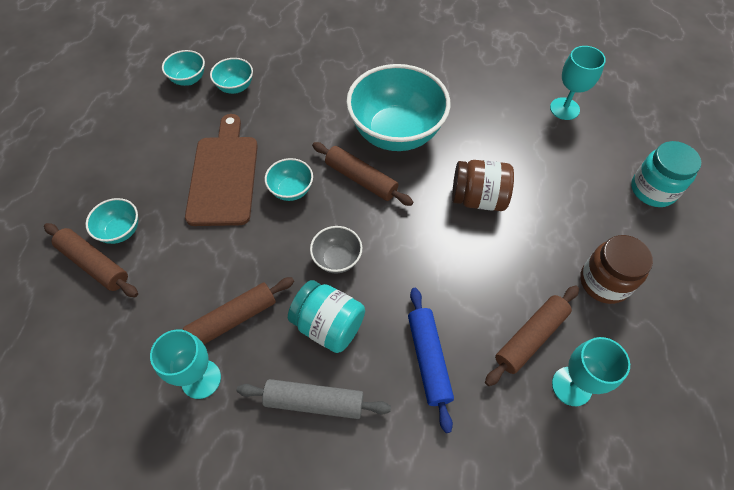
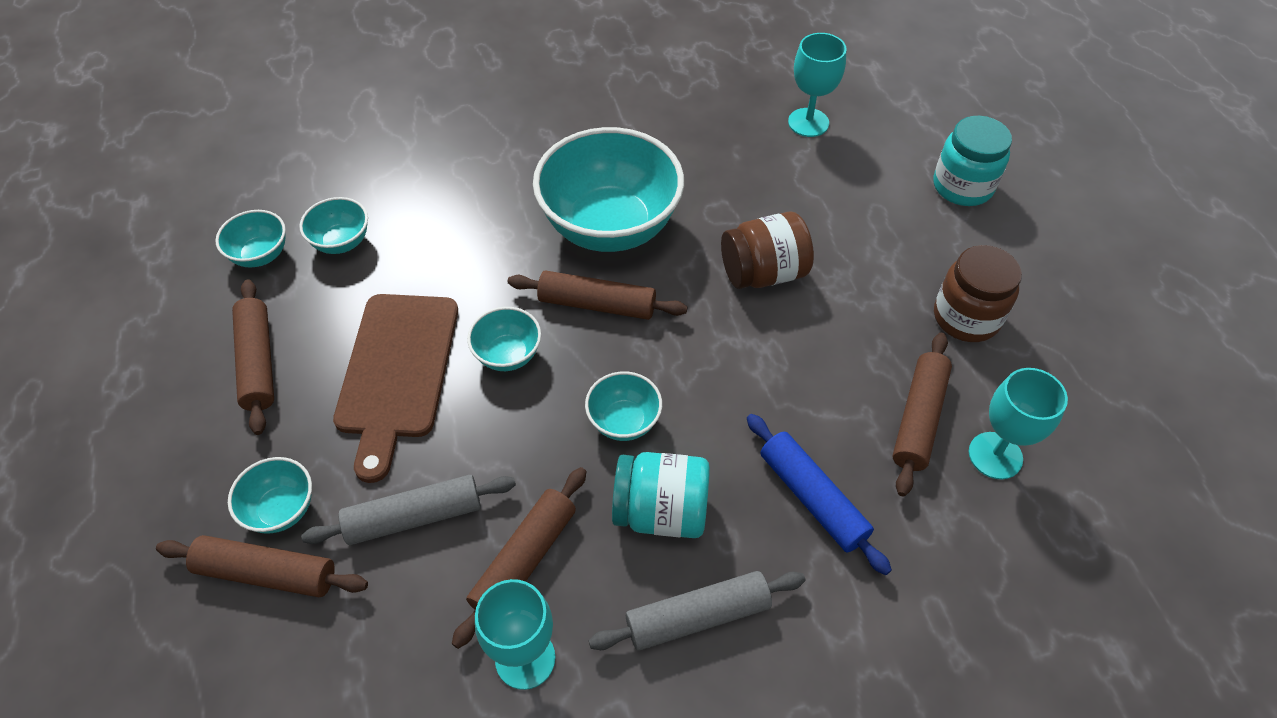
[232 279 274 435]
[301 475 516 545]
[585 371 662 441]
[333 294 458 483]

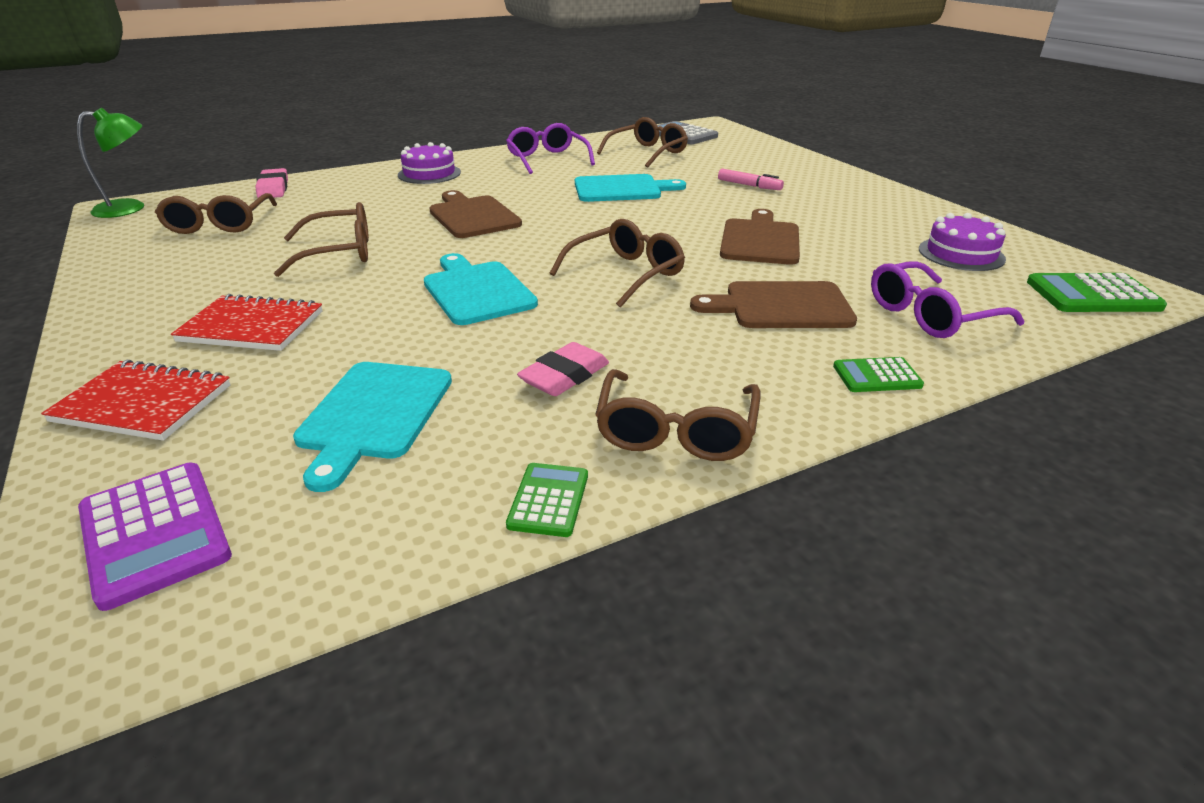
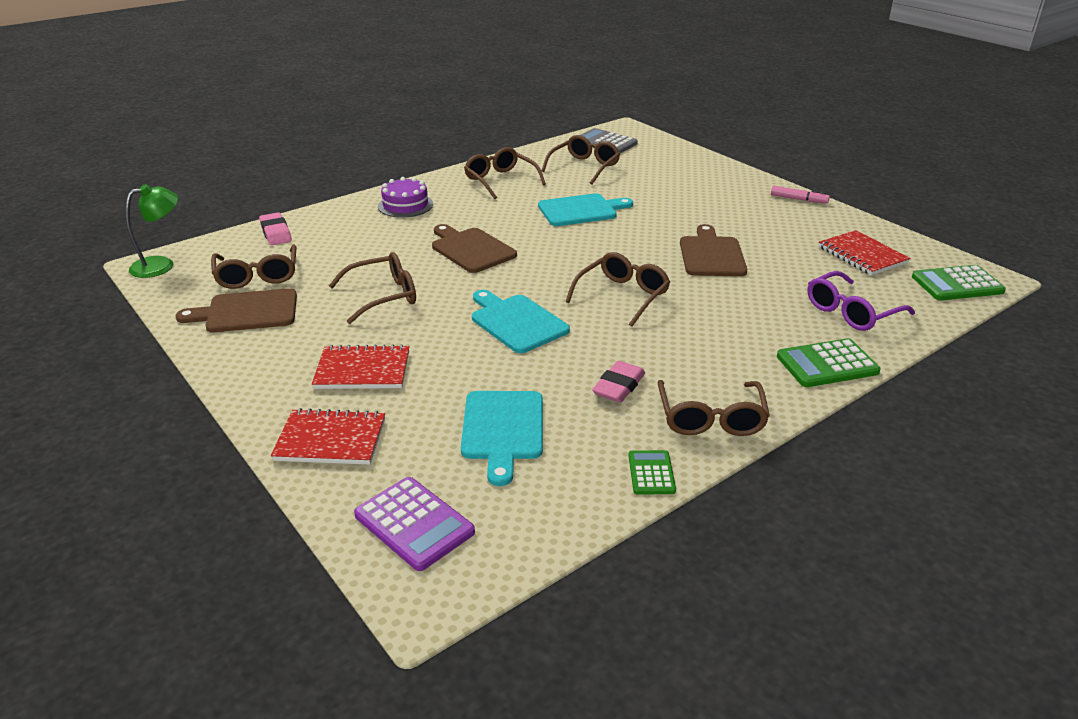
[176 288 297 332]
[771 186 830 203]
[819 230 910 276]
[464 147 546 199]
[777 338 881 387]

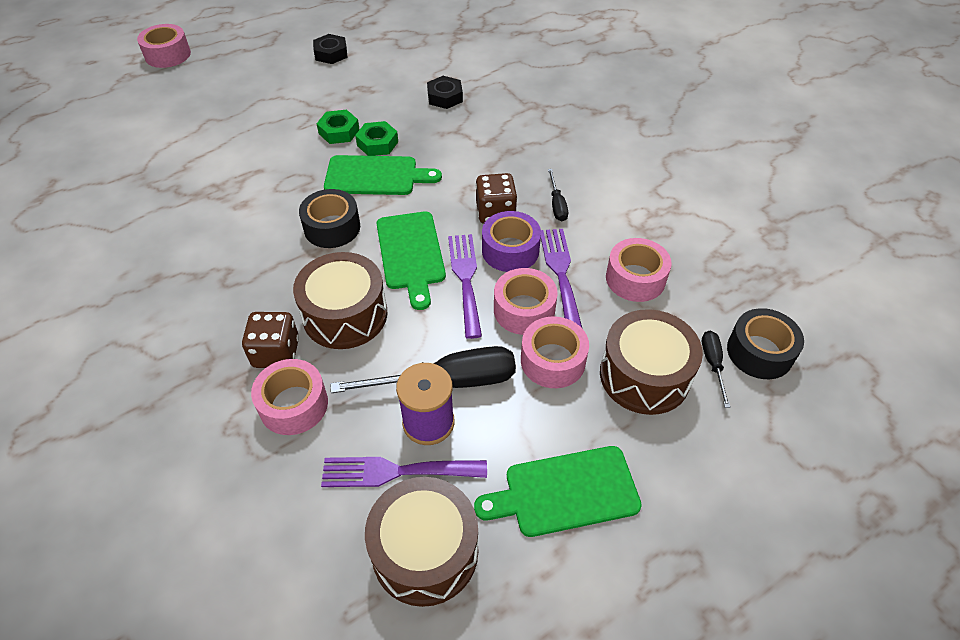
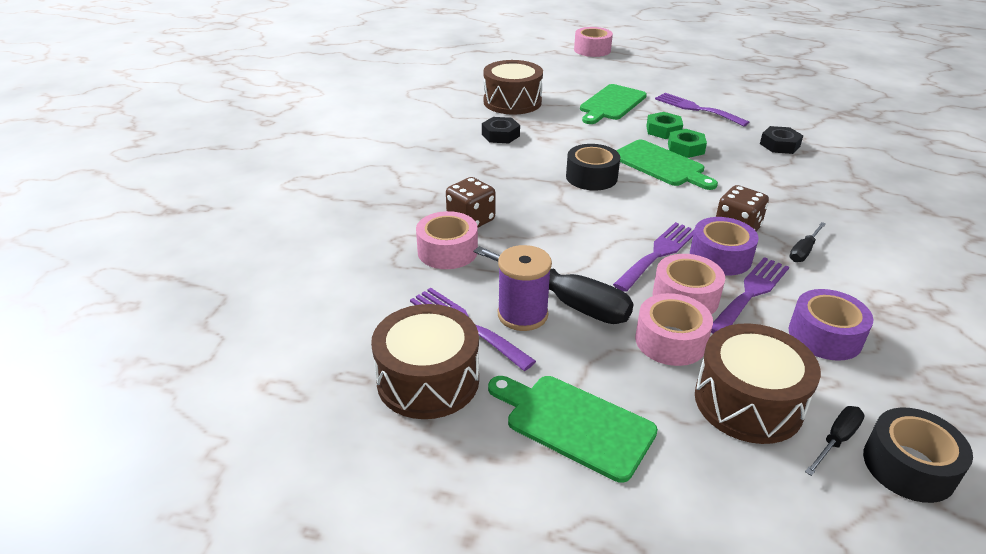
[655 93 749 126]
[483 60 543 115]
[482 117 520 143]
[580 84 647 124]
[789 289 873 361]

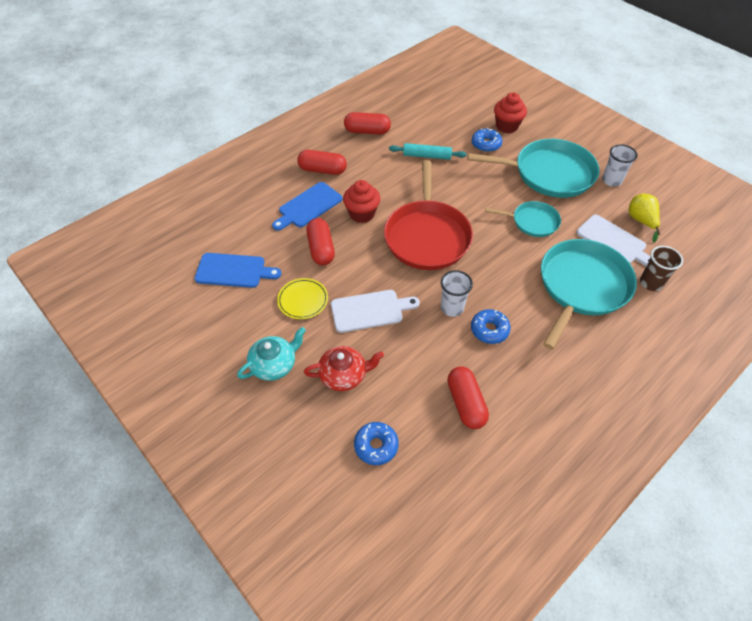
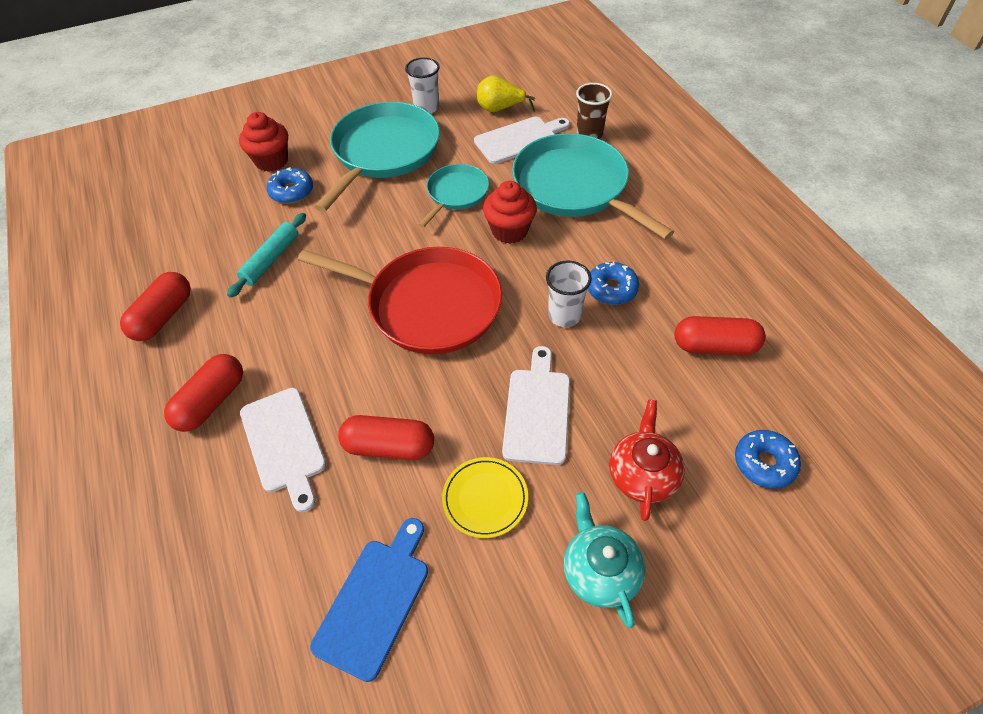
[483 181 537 244]
[240 388 326 512]

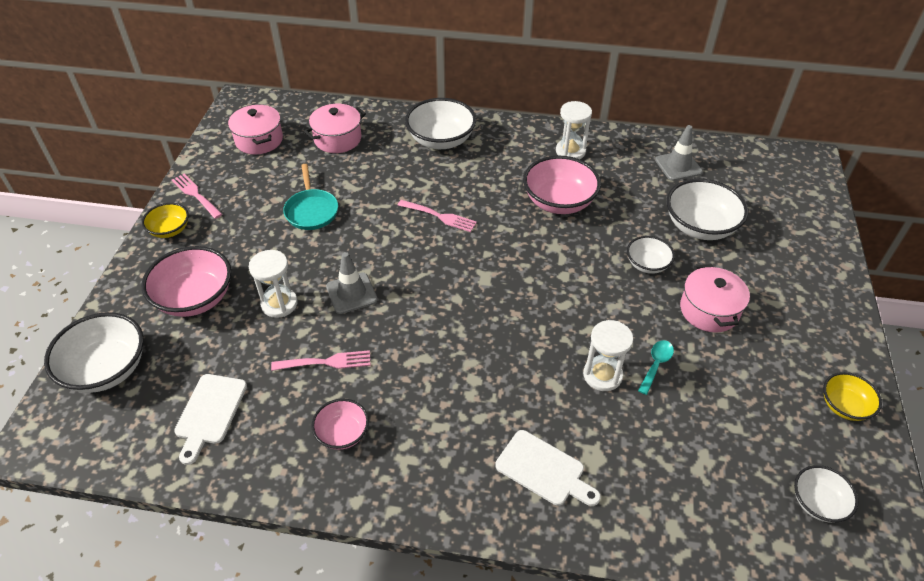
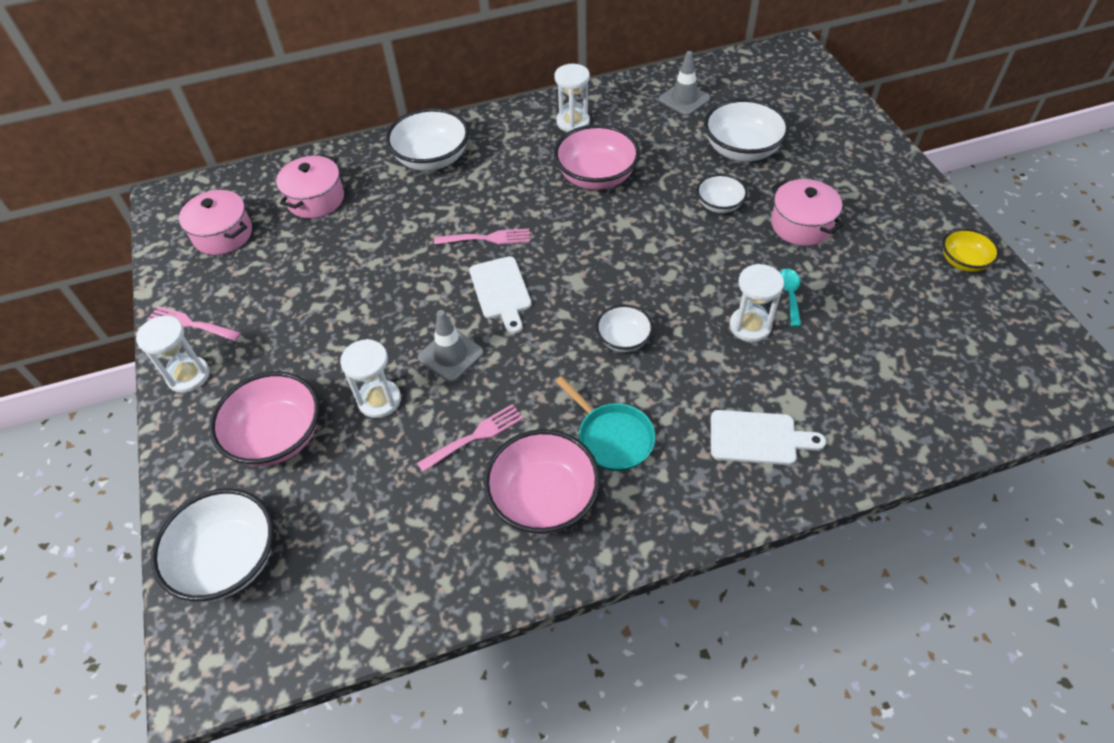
[469 256 532 334]
[555 376 655 471]
[596 304 653 352]
[136 316 210 393]
[484 429 600 534]

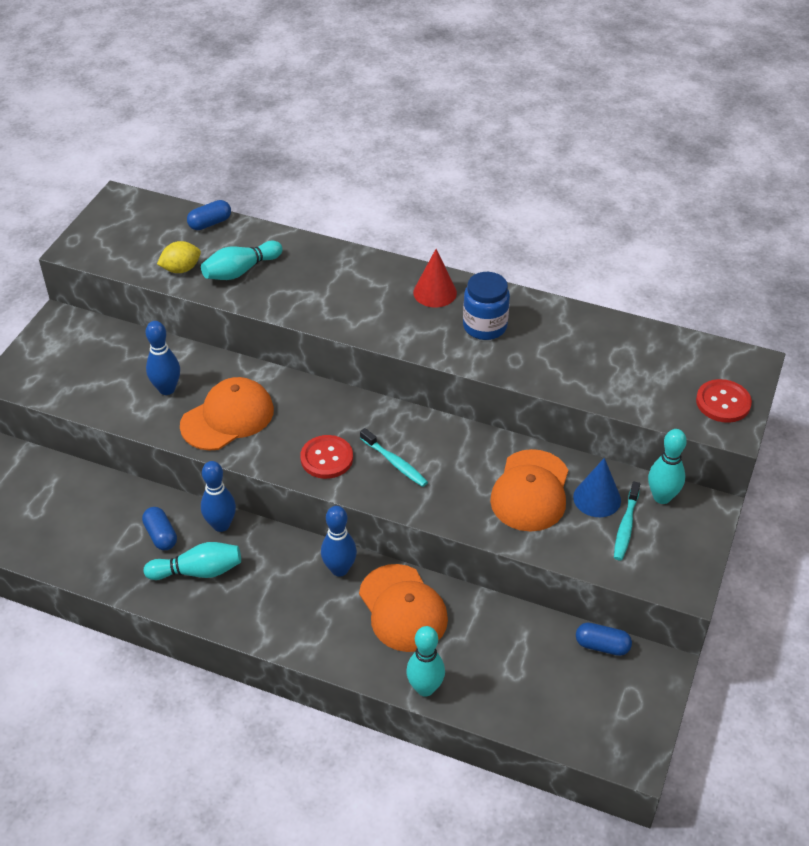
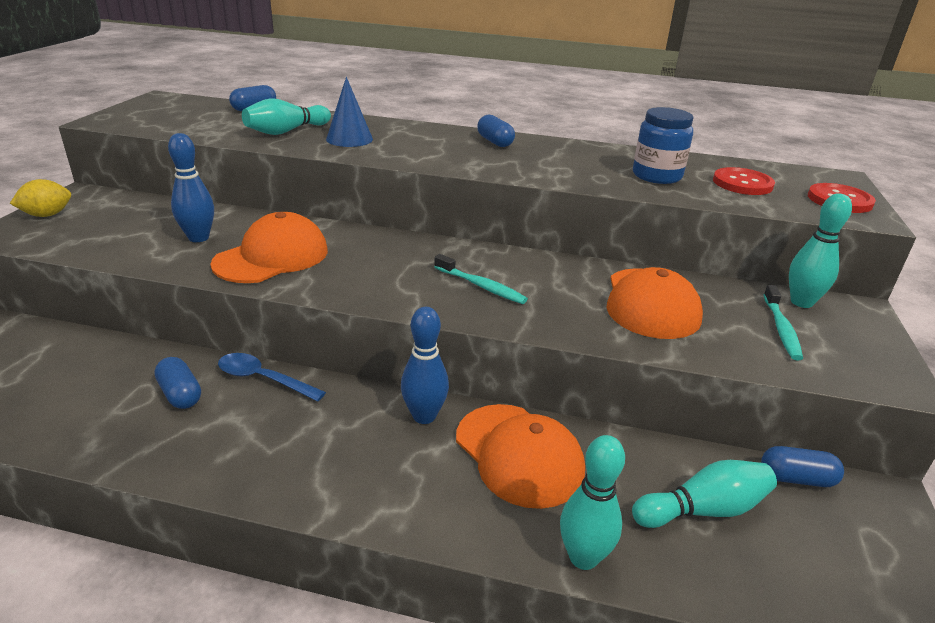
[632 460 777 528]
[10 179 71 217]
[713 167 775 195]
[633 107 694 184]
[326 77 373 147]
[218 353 326 401]
[477 115 515 147]

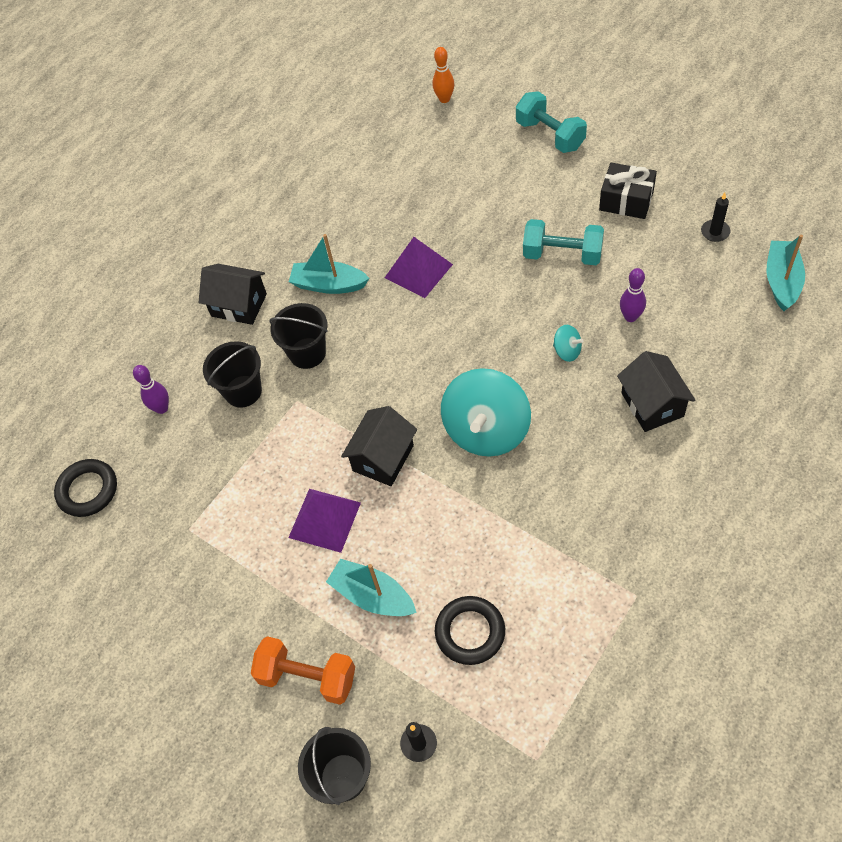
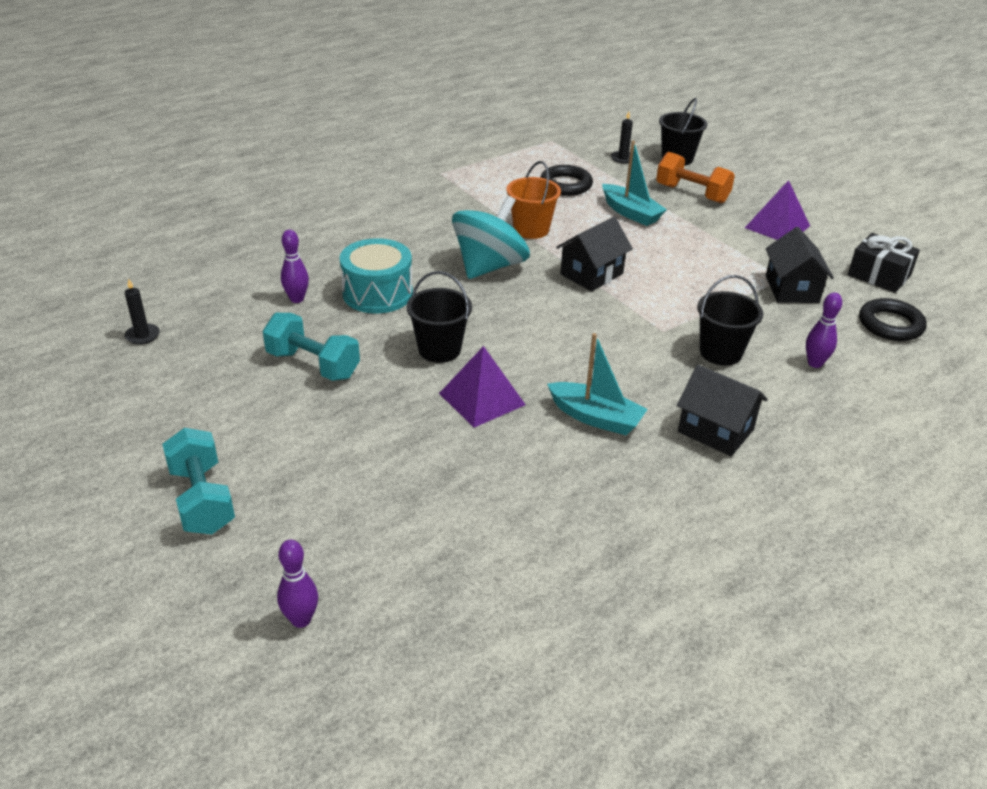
[767 235 805 311] (first image)
[507 161 561 239]
[406 271 472 363]
[745 180 810 240]
[848 233 920 293]
[765 227 834 303]
[340 238 413 314]
[277 540 318 628]

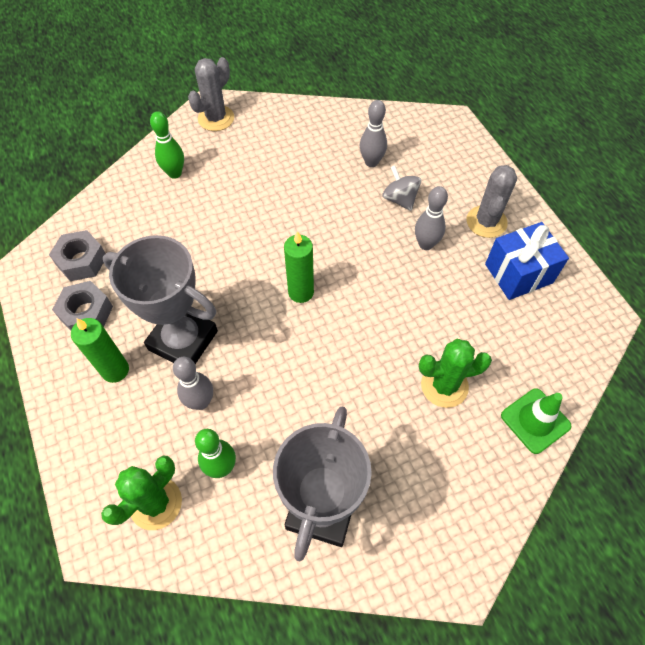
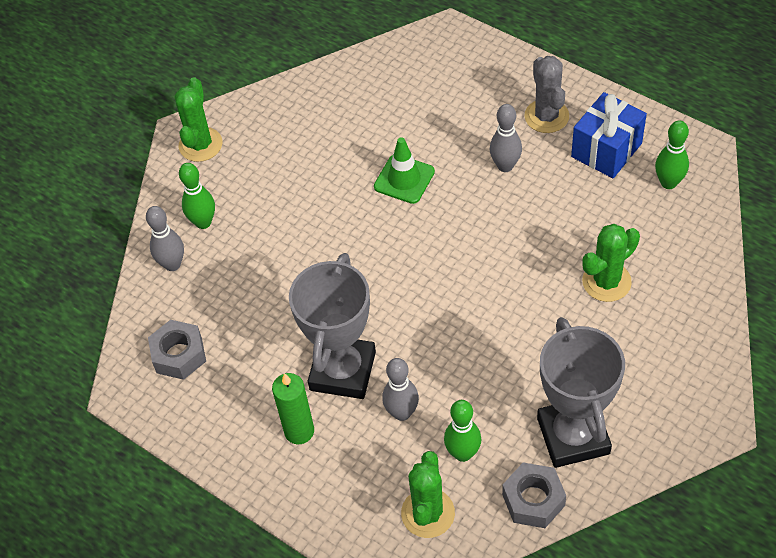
[284 231 314 303] (first image)
[382 165 421 211] (first image)
[655 120 689 189]
[502 462 566 528]
[146 206 184 271]
[374 137 435 204]
[174 77 223 162]
[289 253 376 399]

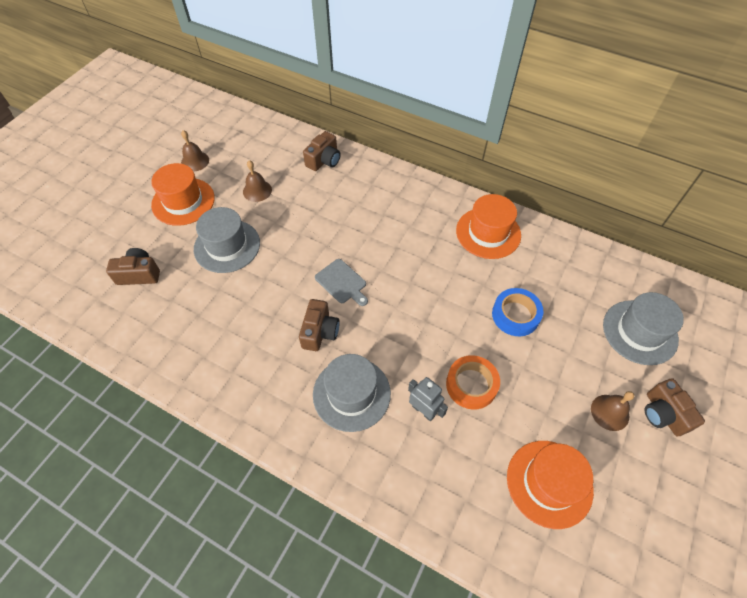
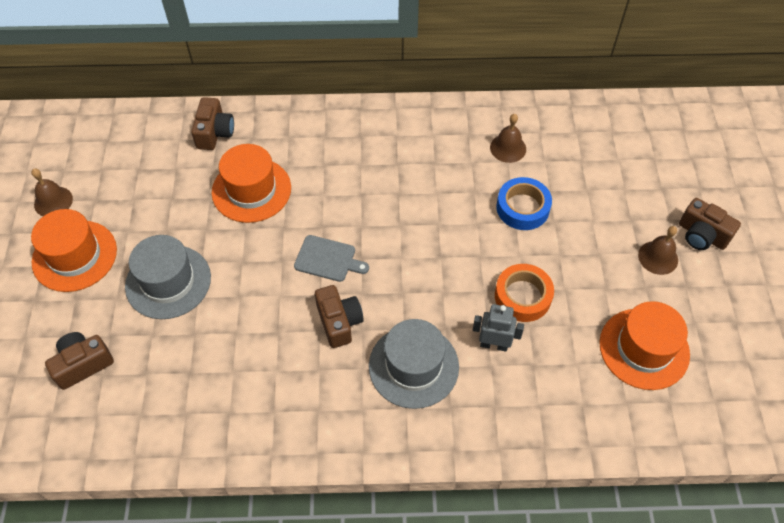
[603 292 684 365] (first image)
[490 114 526 163]
[212 144 291 223]

